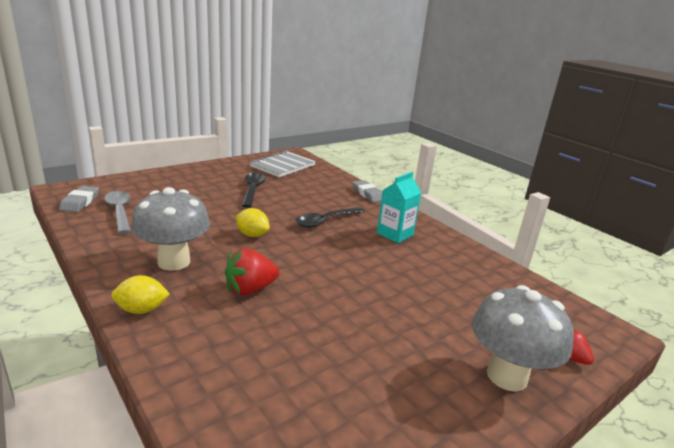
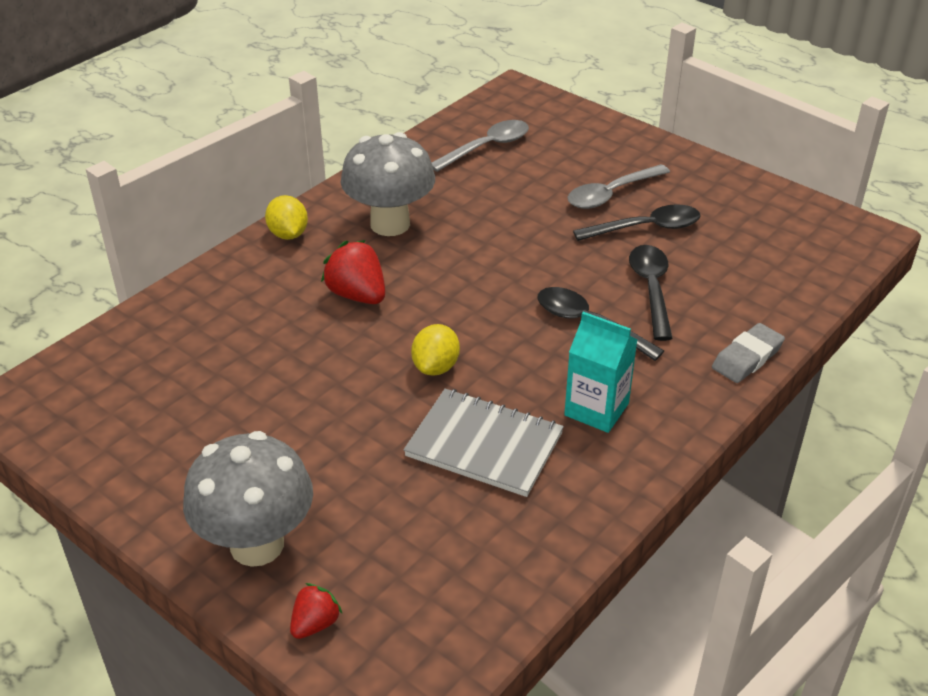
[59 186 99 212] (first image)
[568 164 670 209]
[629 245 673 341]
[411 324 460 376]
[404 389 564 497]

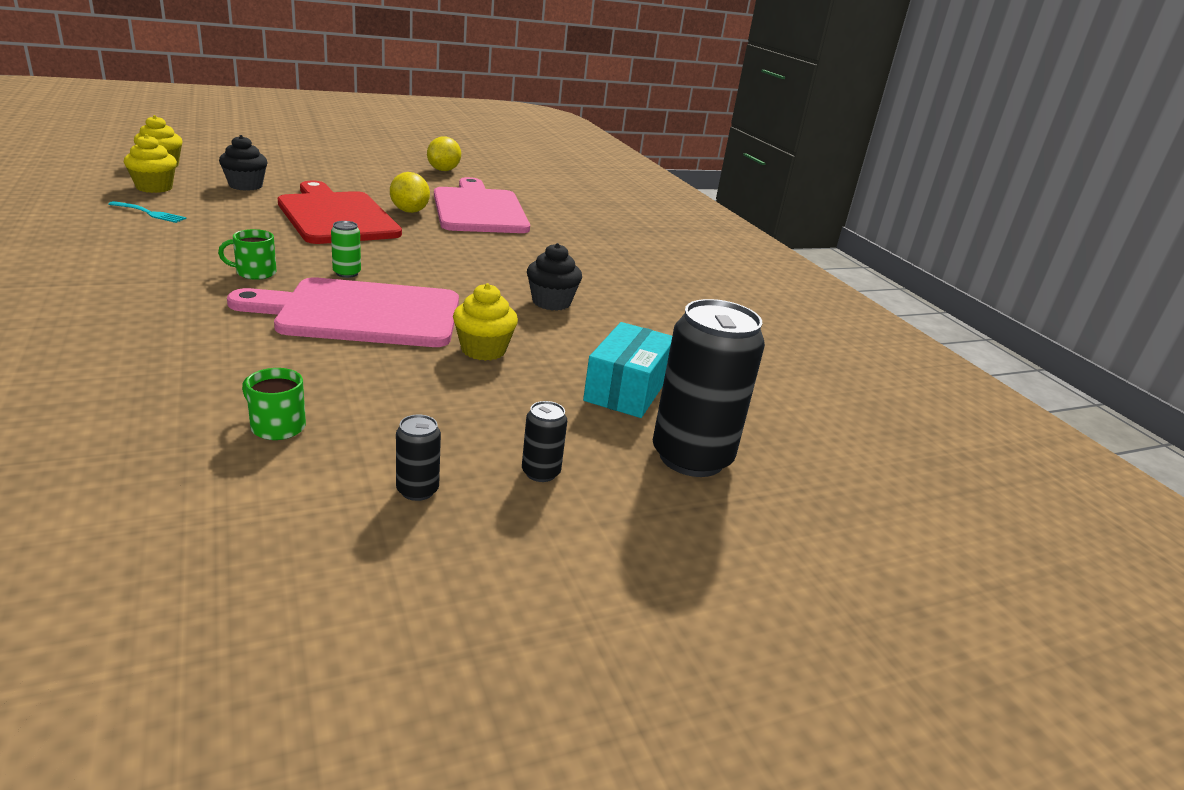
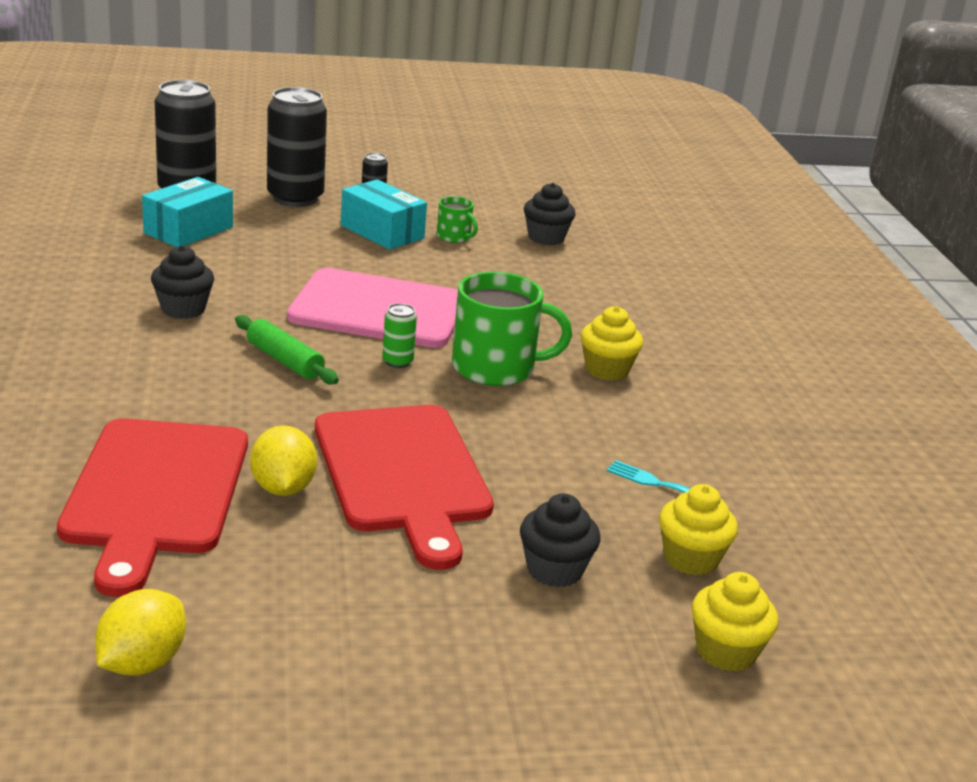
[235 315 339 384]
[341 179 427 250]
[524 183 575 245]
[581 306 643 381]
[57 418 248 597]
[452 271 572 386]
[267 87 327 207]

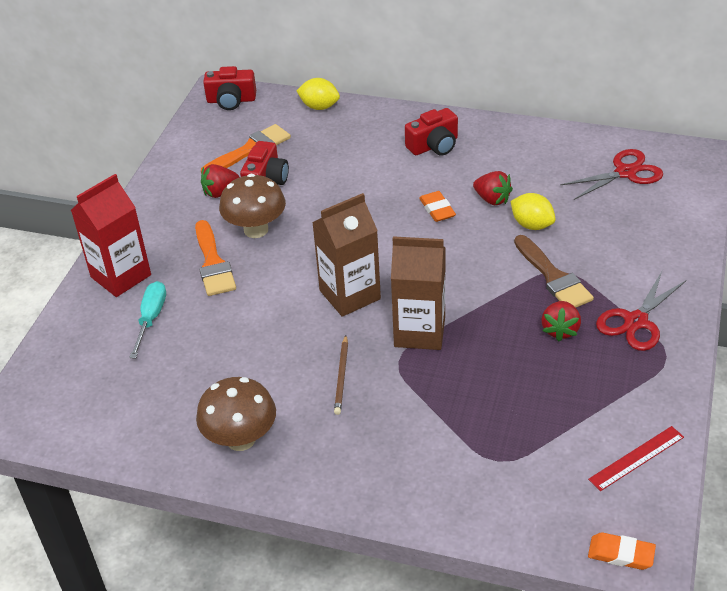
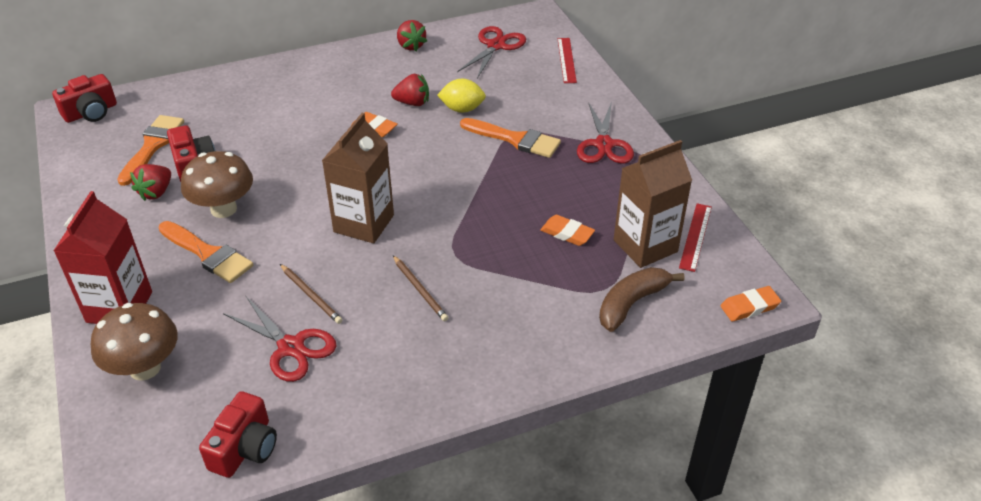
[129 281 166 359] (first image)
[296 78 340 110] (first image)
[223 296 336 382]
[280 264 342 324]
[540 215 595 246]
[557 38 577 83]
[599 267 685 332]
[90 303 178 381]
[614 140 692 268]
[199 391 277 478]
[397 20 427 51]
[460 118 561 158]

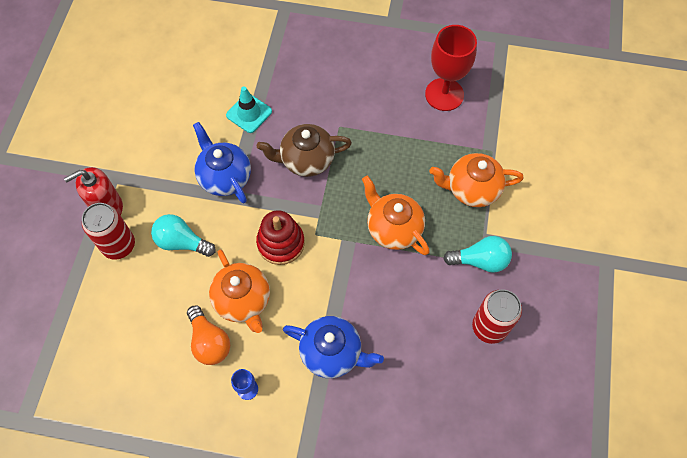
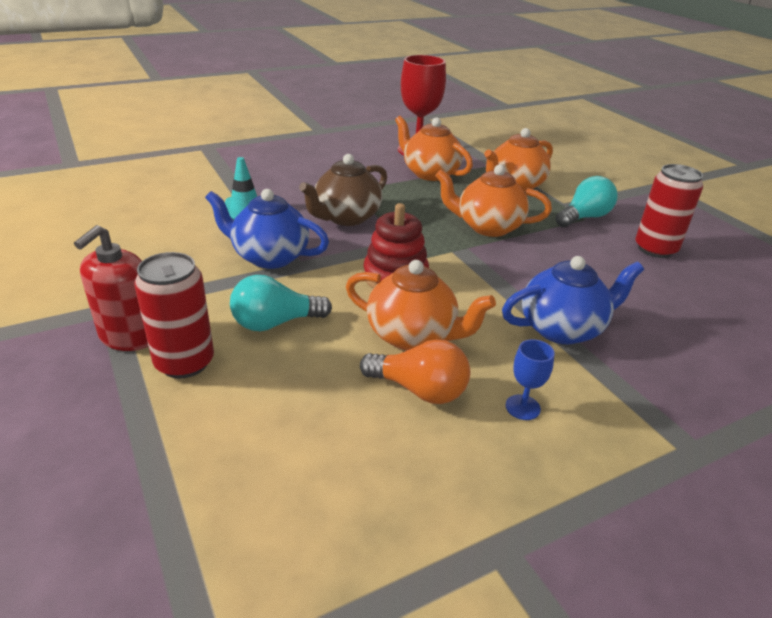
[395 116 473 181]

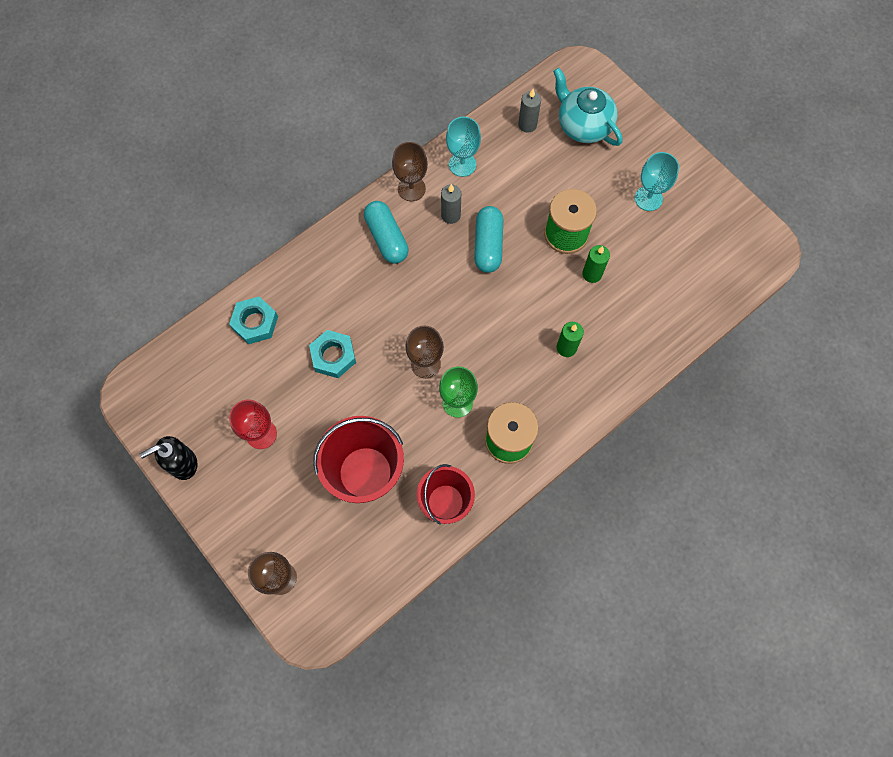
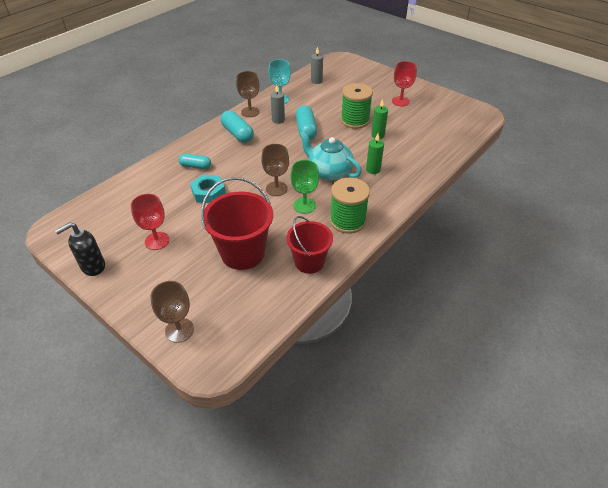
[229 297 278 344] (first image)
[179 154 211 169]
[299 131 362 181]
[392 61 417 106]

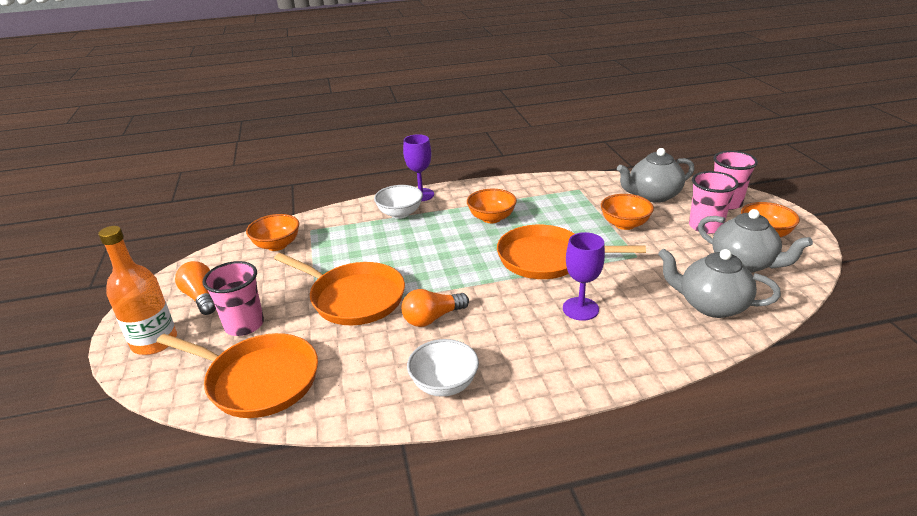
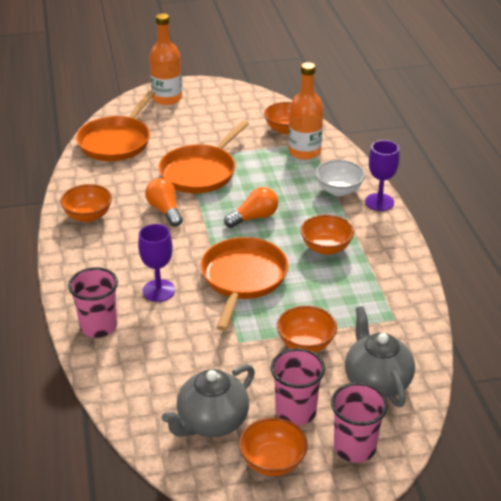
[658 248 781 318] (first image)
[288 62 323 160]
[224 187 278 228]
[68 267 118 338]
[60 184 112 222]

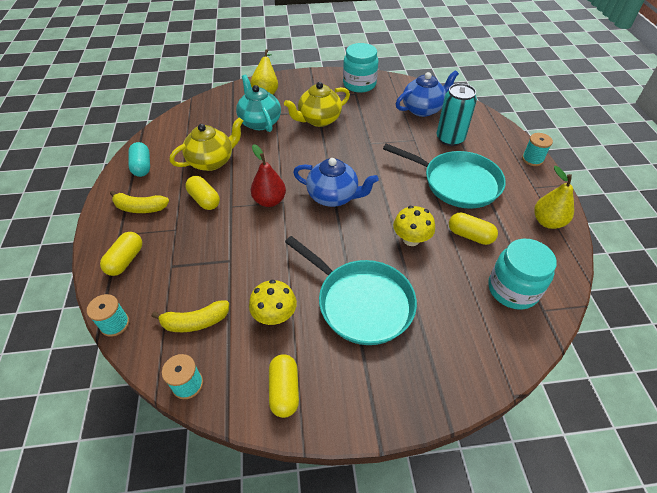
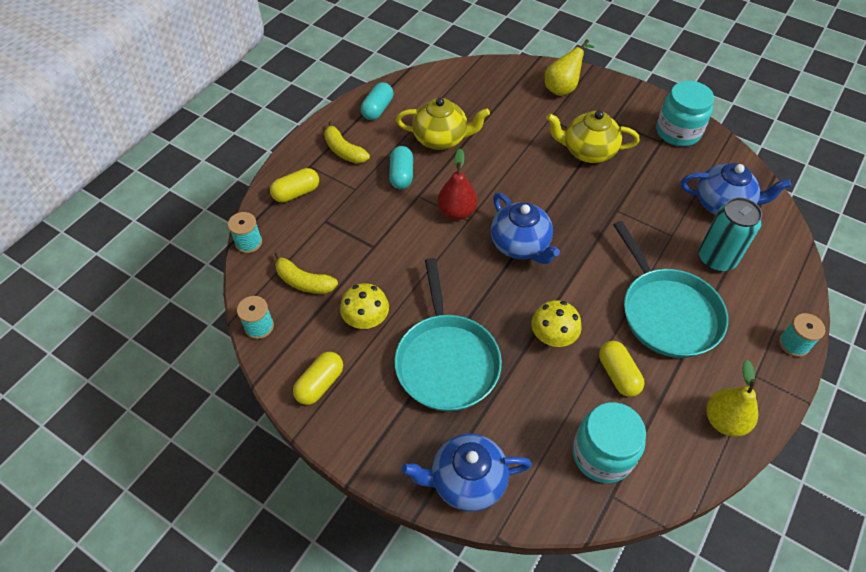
[236 75 281 132] (first image)
[402 434 532 512]
[389 146 413 189]

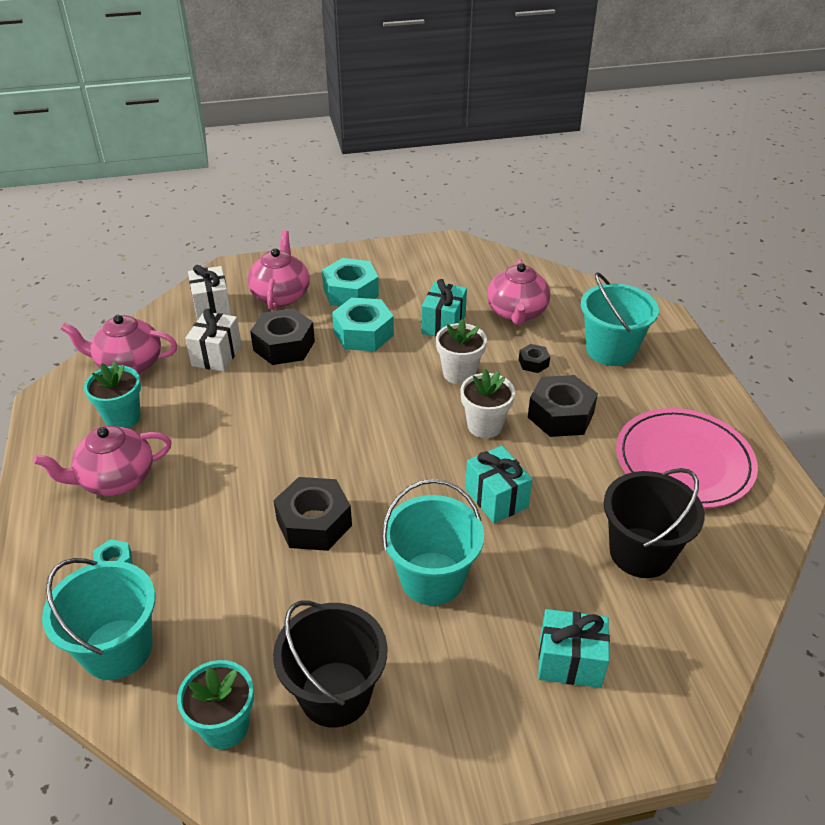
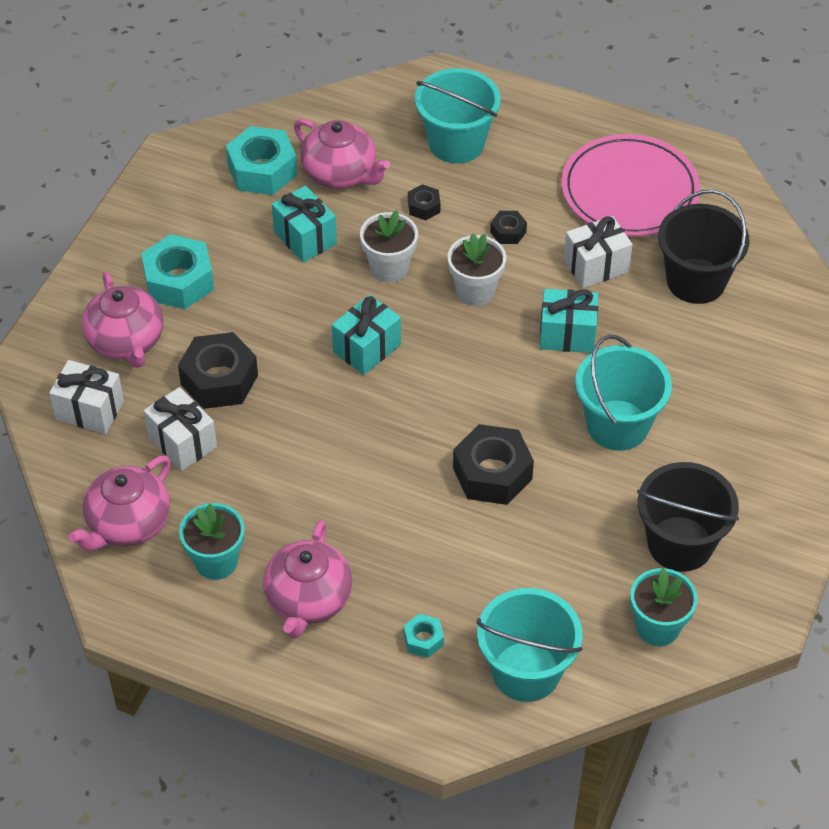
[564 216 633 288]
[226 126 297 195]
[332 294 401 375]
[82 272 163 368]
[490 211 527 244]

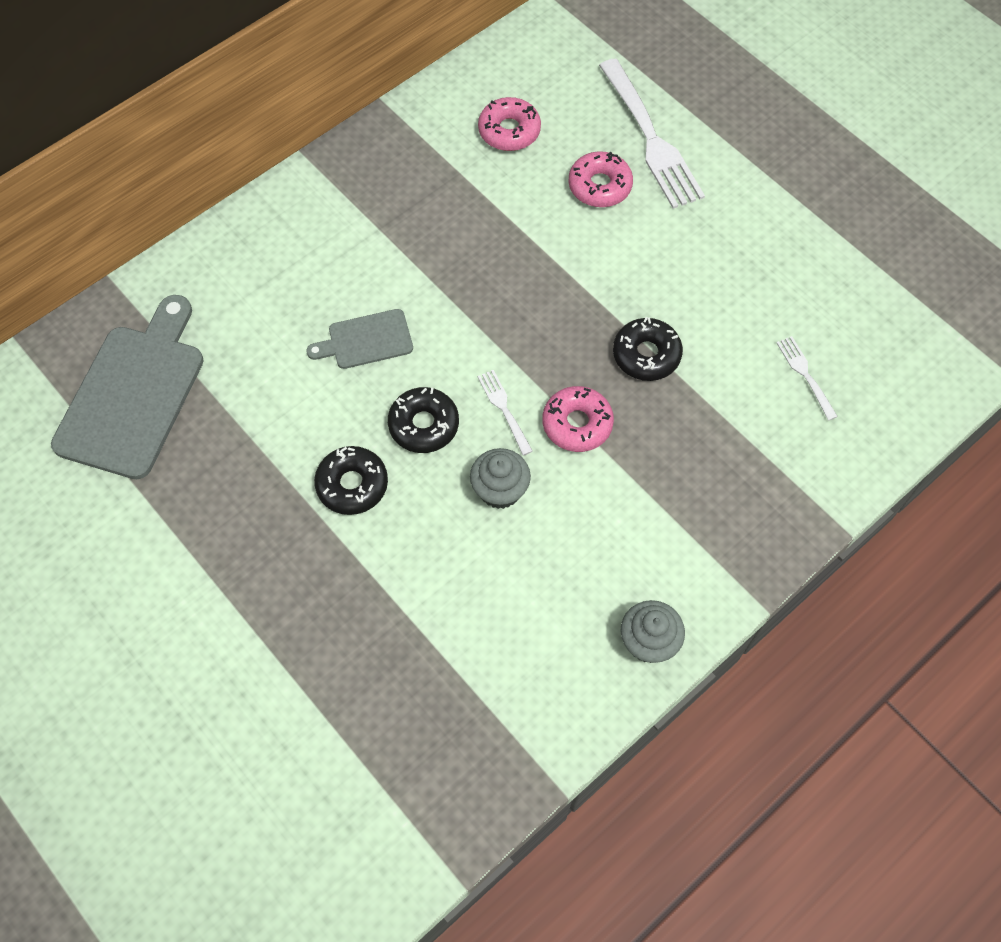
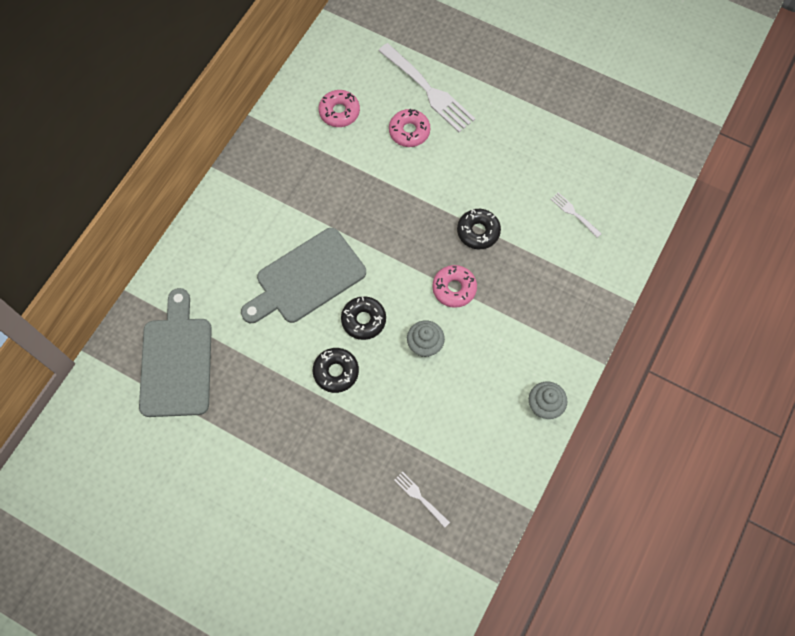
[394 472 450 528]
[241 228 366 323]

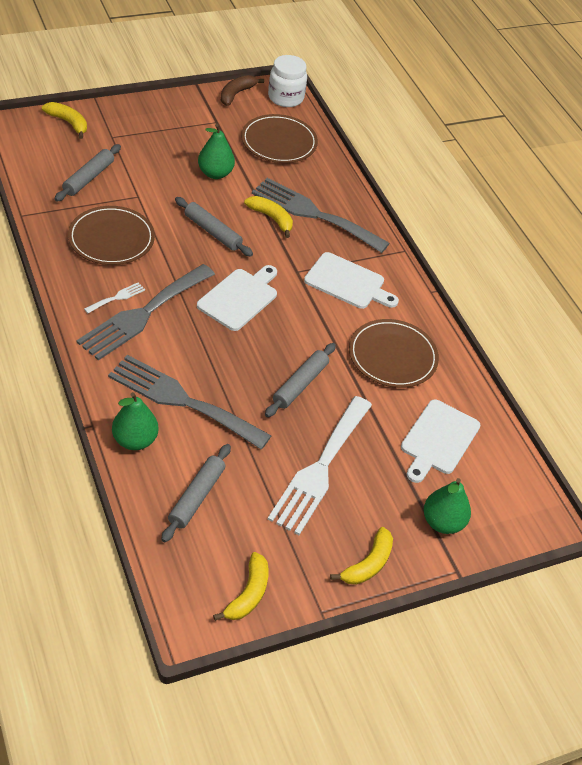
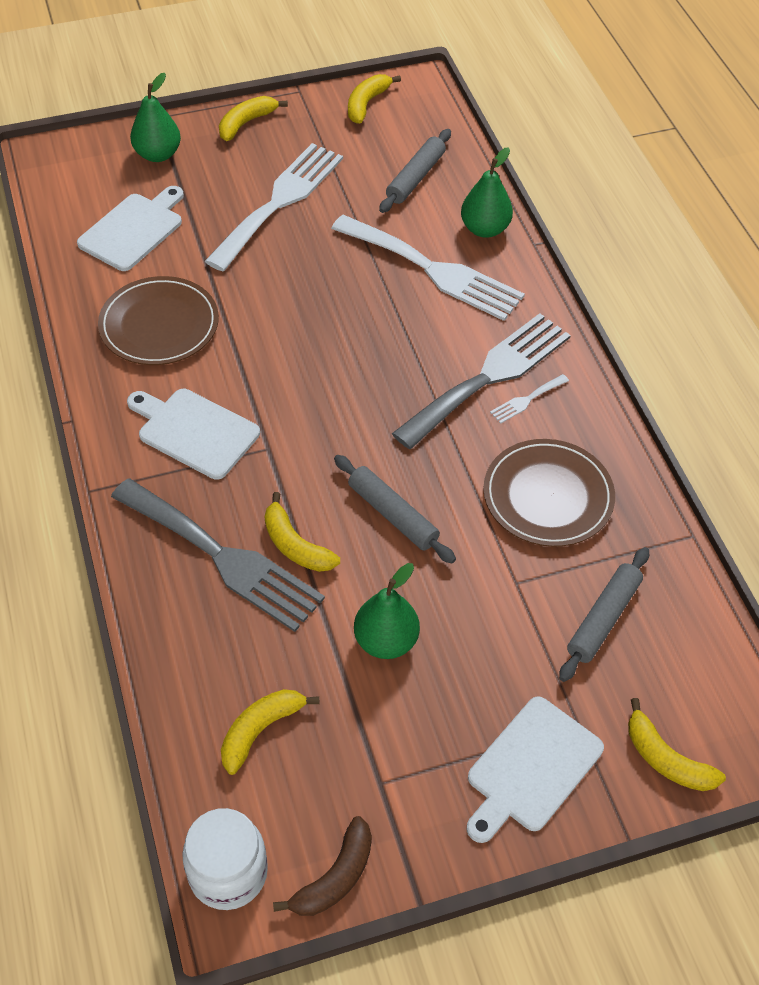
[265 343 336 417] (first image)
[467 696 604 843]
[221 689 320 775]
[331 215 525 321]

